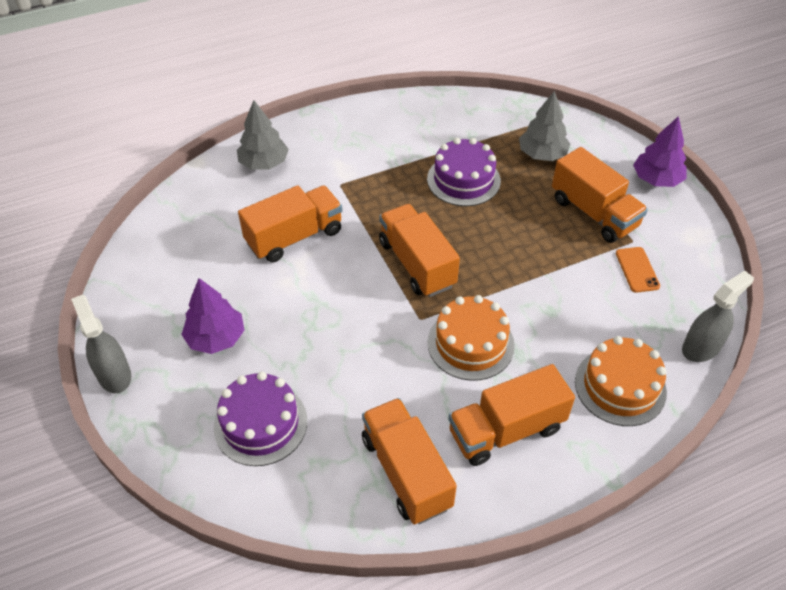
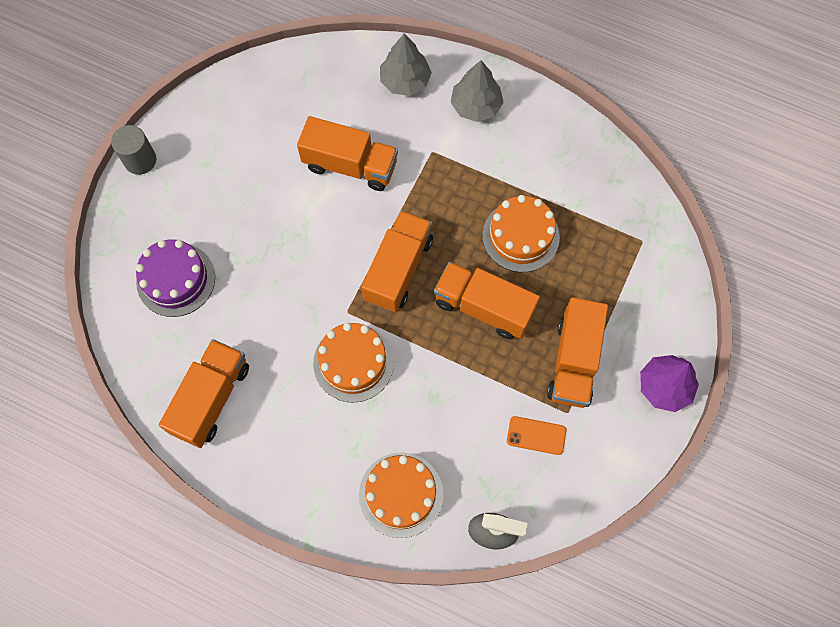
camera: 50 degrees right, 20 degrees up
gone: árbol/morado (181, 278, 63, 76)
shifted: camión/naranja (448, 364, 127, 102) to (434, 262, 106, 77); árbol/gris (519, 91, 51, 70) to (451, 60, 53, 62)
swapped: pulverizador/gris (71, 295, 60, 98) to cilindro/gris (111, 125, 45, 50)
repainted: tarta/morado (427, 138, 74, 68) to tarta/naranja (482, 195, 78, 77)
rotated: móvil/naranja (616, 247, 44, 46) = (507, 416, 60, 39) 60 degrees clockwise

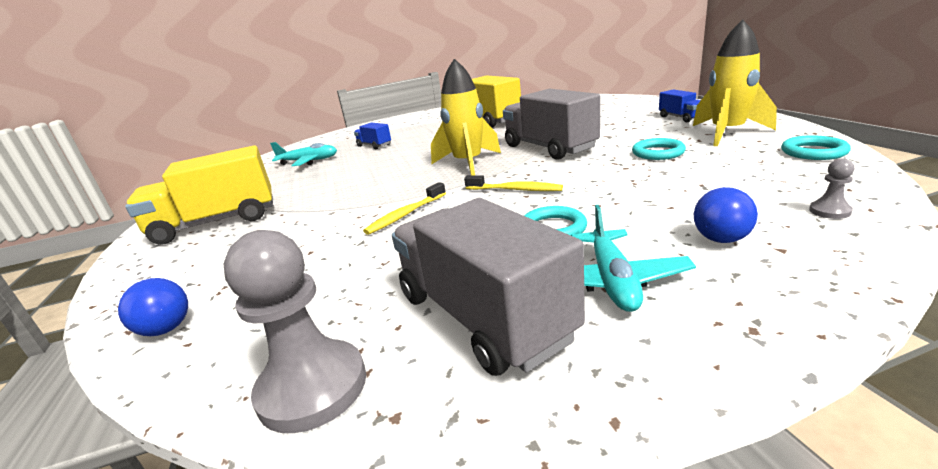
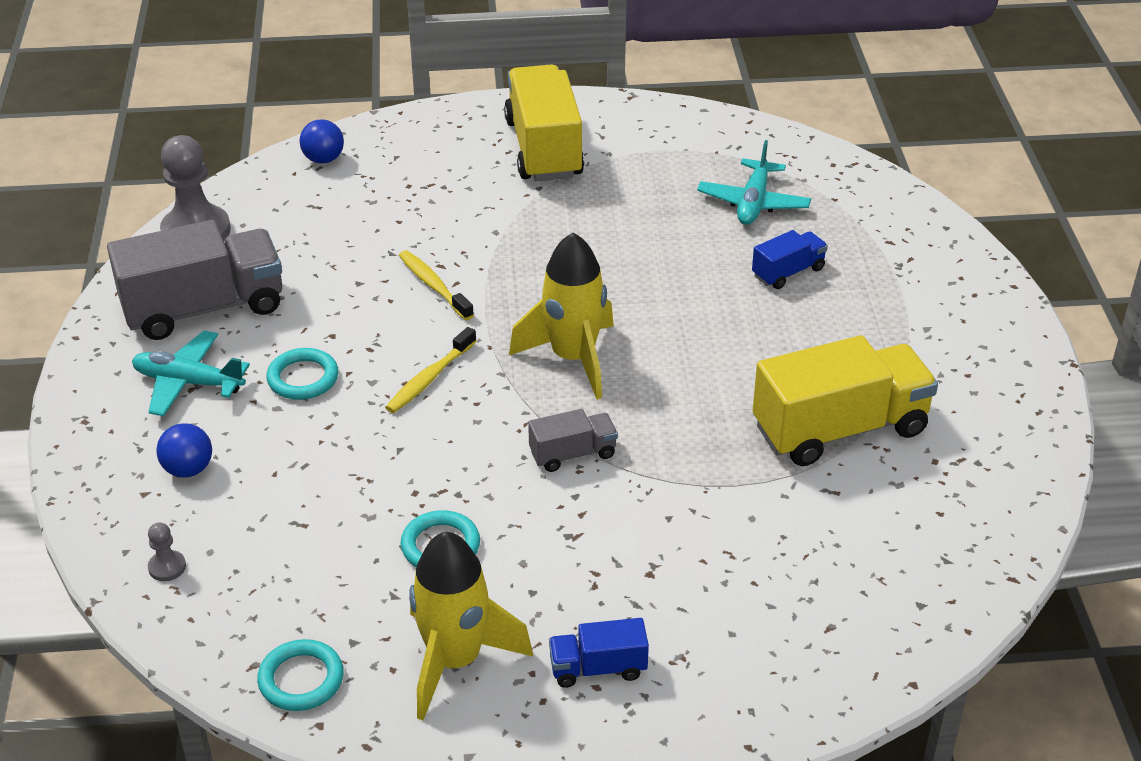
camera: 100 degrees right, 15 degrees up
scaled: camión/gris (503, 89, 97, 71) = (528, 409, 90, 63) x0.49

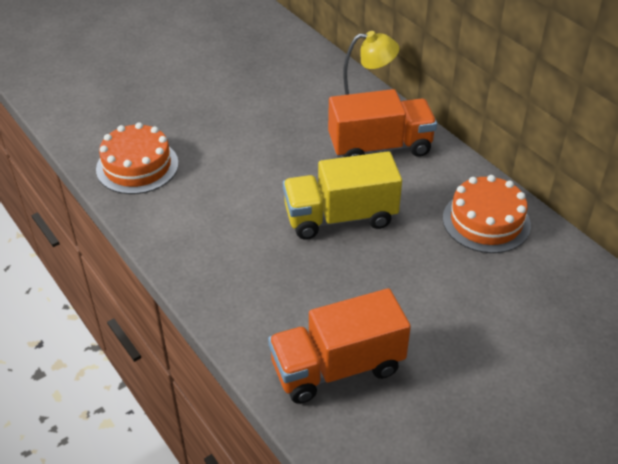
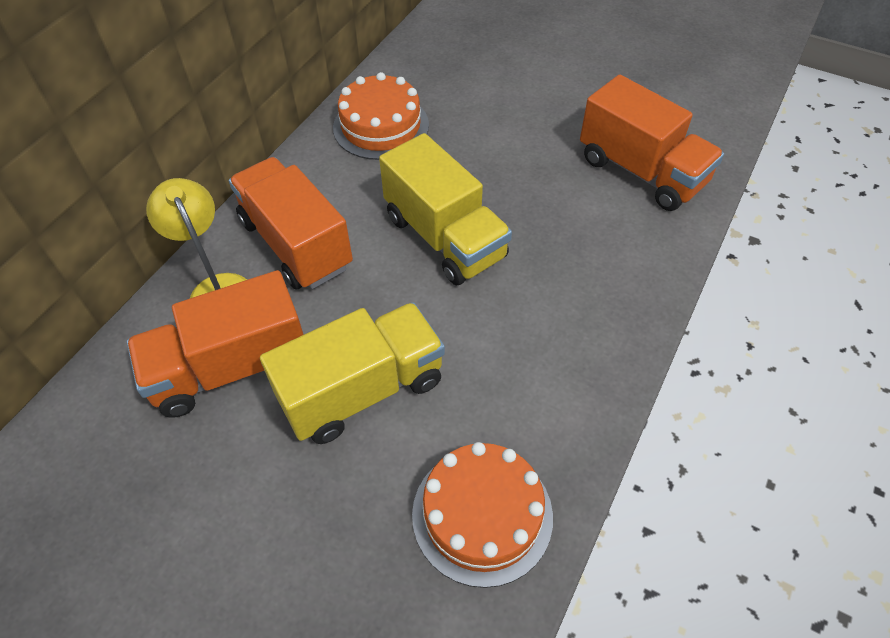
camera: 115 degrees left, 10 degrees up
new: camión/naranja (127, 270, 177, 148); camión/amarillo (260, 302, 185, 142)

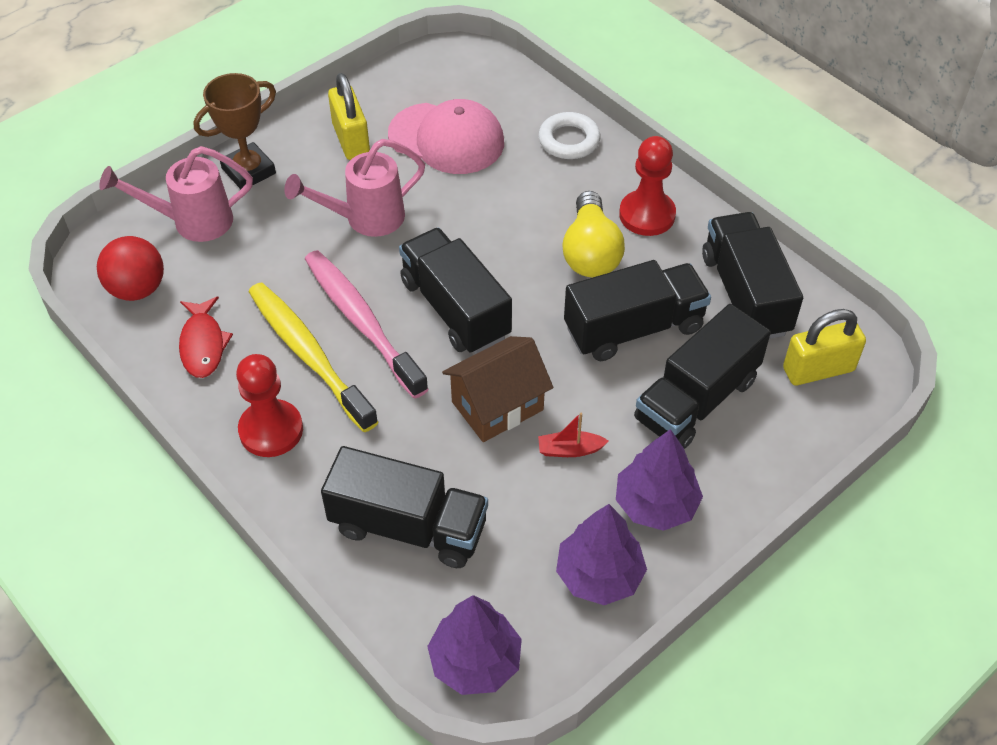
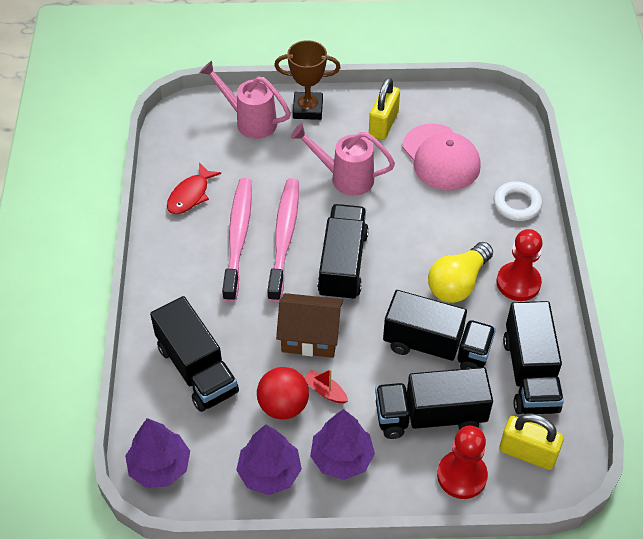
camera: 40 degrees right, 0 degrees up
shifted: pelota/rojo (97, 236, 67, 65) to (257, 367, 52, 52); peón/rojo (236, 354, 67, 103) to (437, 426, 51, 73)
repainted: cepillo de dientes/amarillo (249, 282, 129, 150) to cepillo de dientes/rosa (222, 178, 30, 124)
rotated: camión/negro (702, 212, 101, 127) = (503, 301, 61, 113) 150 degrees clockwise

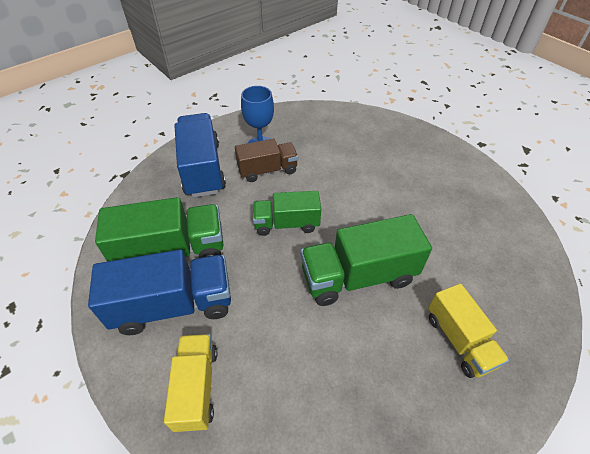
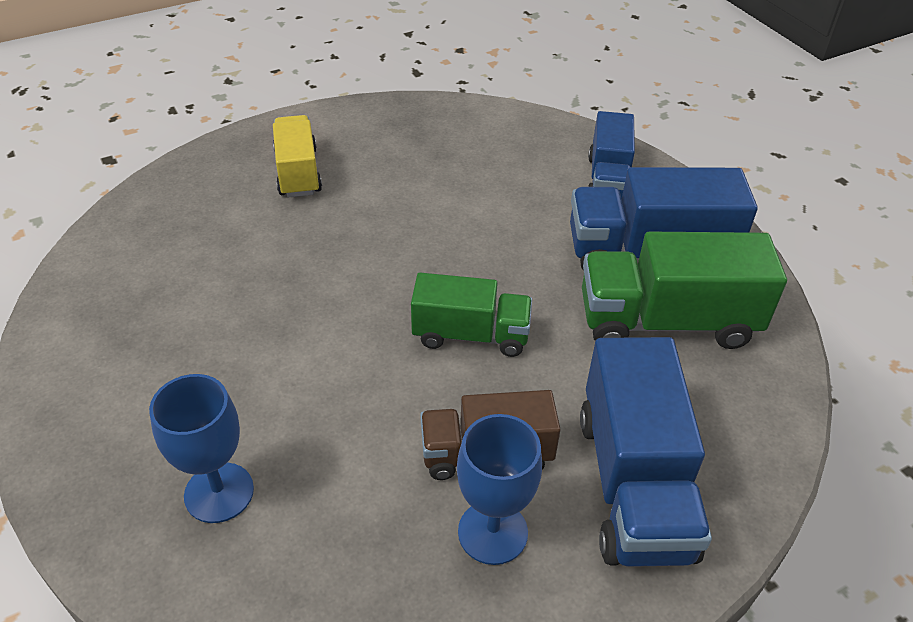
camera: 170 degrees left, 5 degrees down
gone: camión/verde (301, 214, 131, 92)
new: copa/azul (149, 374, 105, 149)
repainted: camión/amarillo (164, 334, 53, 98) to camión/azul (588, 111, 47, 88)

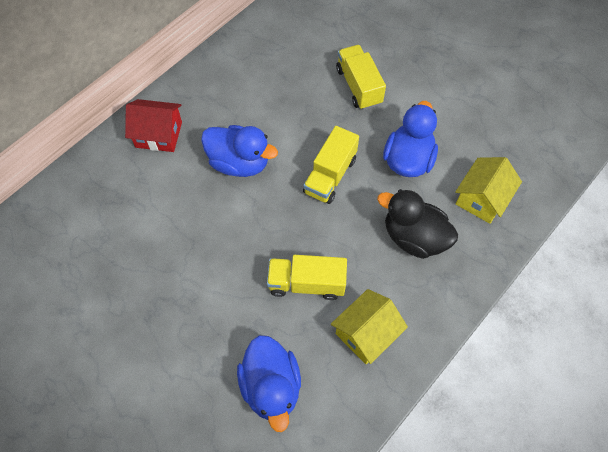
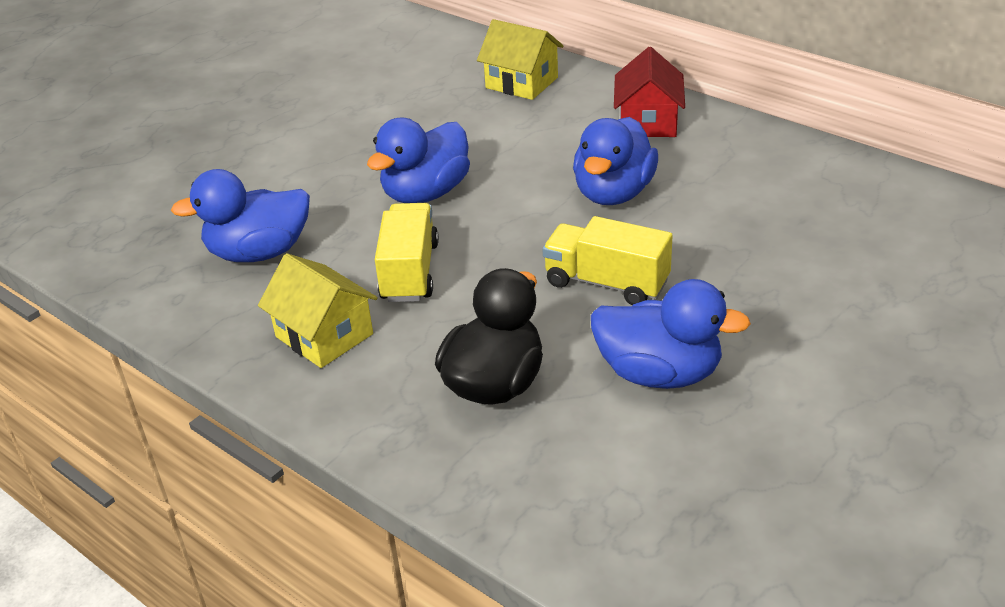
camera: 90 degrees right, 25 degrees down
gone: camión/amarillo (336, 45, 50, 65)
new: pato/azul (367, 118, 103, 85)
shifted: casa/amarillo (455, 157, 67, 67) to (477, 19, 87, 81)

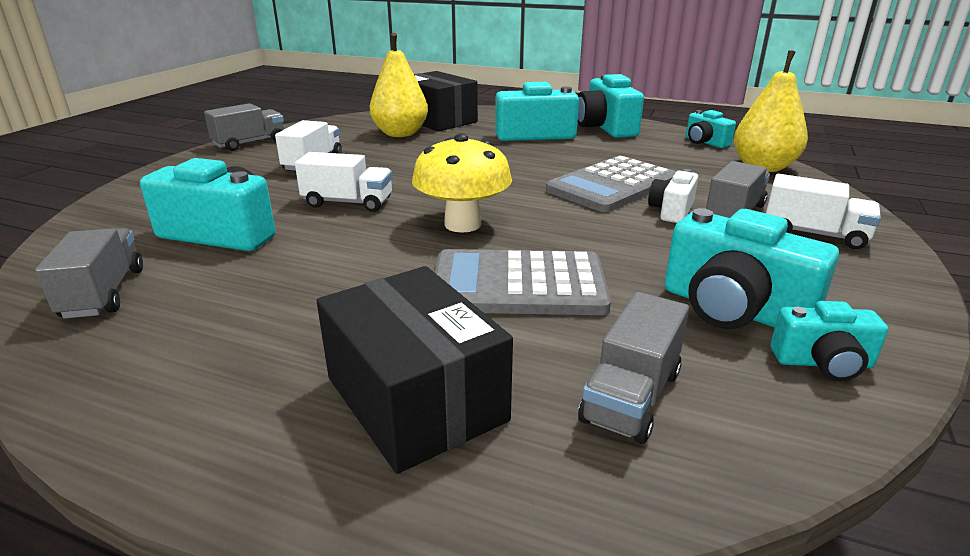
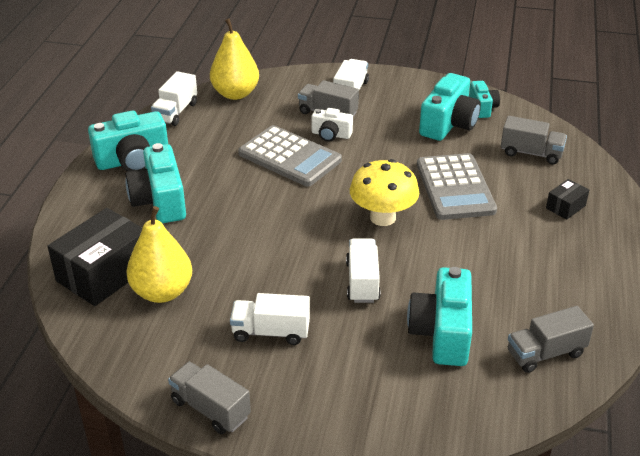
camera: 100 degrees left, 10 degrees up
swapped: cámara/turquesa (686, 110, 50, 38) to camión/blanco (151, 71, 46, 55)
scaled: caja/negro (317, 266, 196, 208) = (546, 179, 43, 41) x0.47

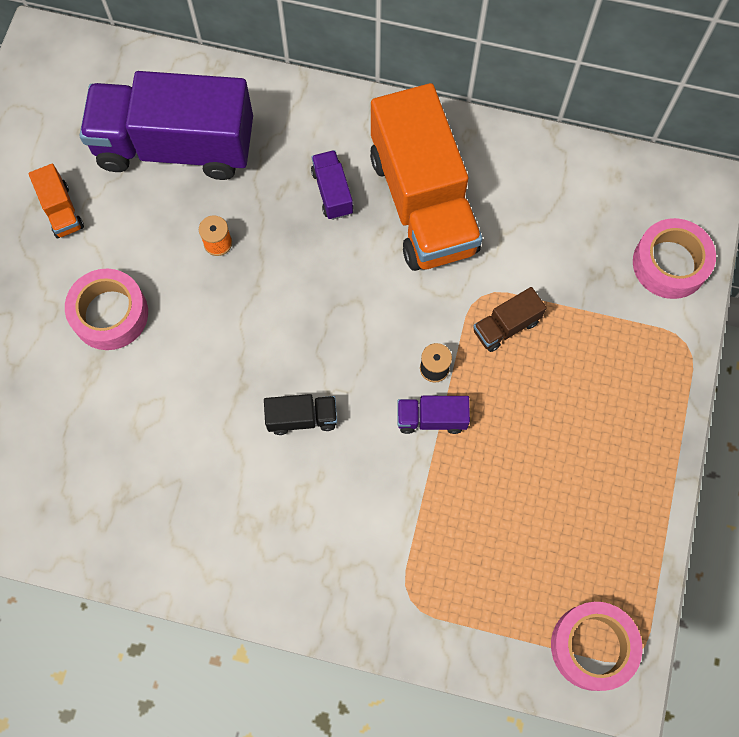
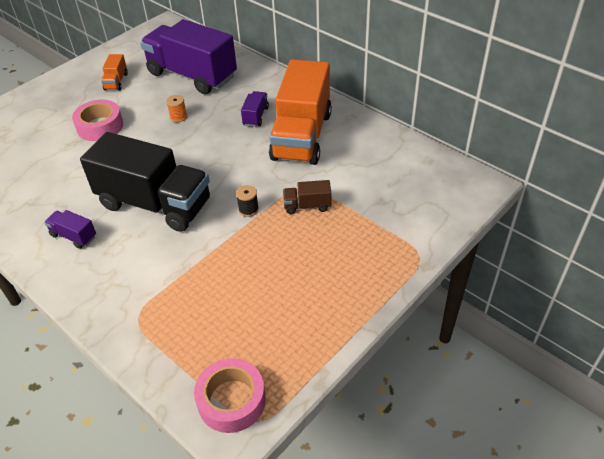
camera: 30 degrees right, 25 degrees down
gone: cinta adhesiva/rosa (633, 218, 83, 81)
shifted: camión/morado (397, 396, 73, 38) to (44, 210, 52, 39)
scaled: camión/negro (264, 394, 73, 41) = (80, 132, 130, 100) x2.44

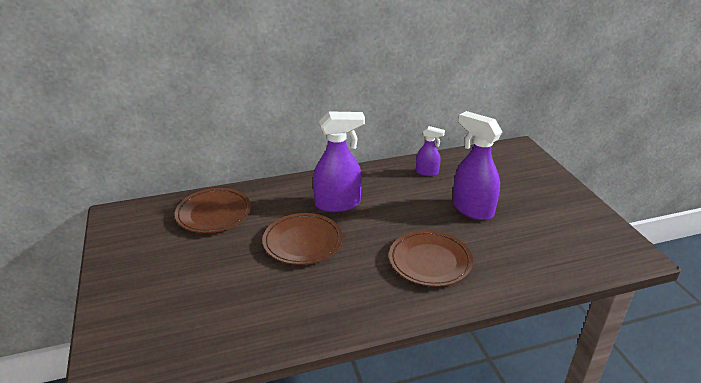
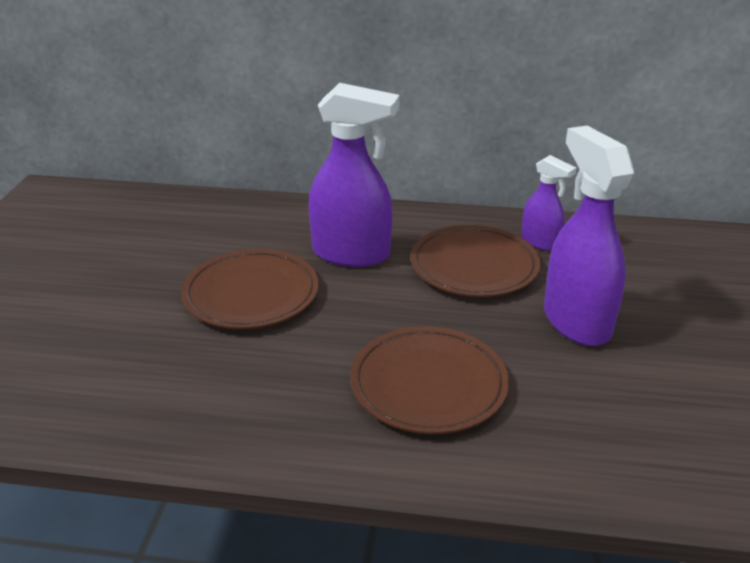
camera: 25 degrees right, 0 degrees up
shifted: plato/marrón (175, 188, 76, 45) to (410, 225, 130, 72)

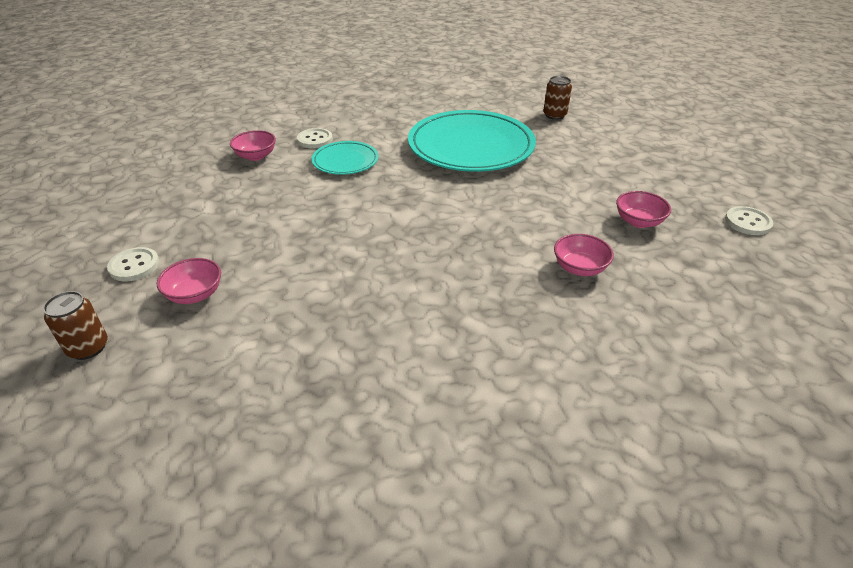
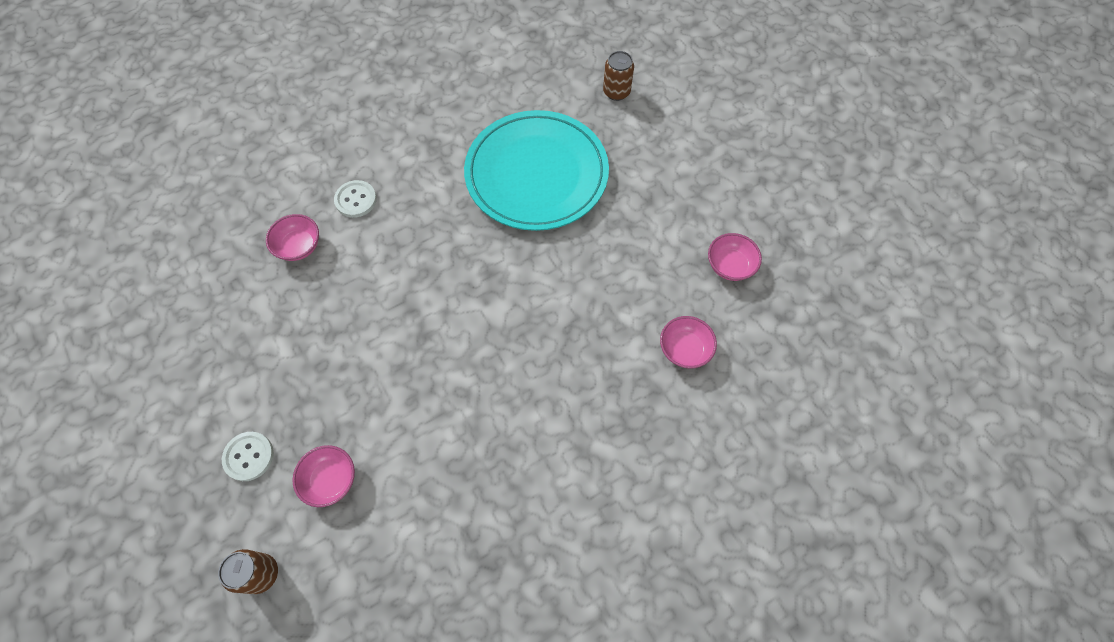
camera: 15 degrees left, 25 degrees up
gone: plato/turquesa (312, 141, 67, 34); botón/blanco (725, 206, 48, 29)

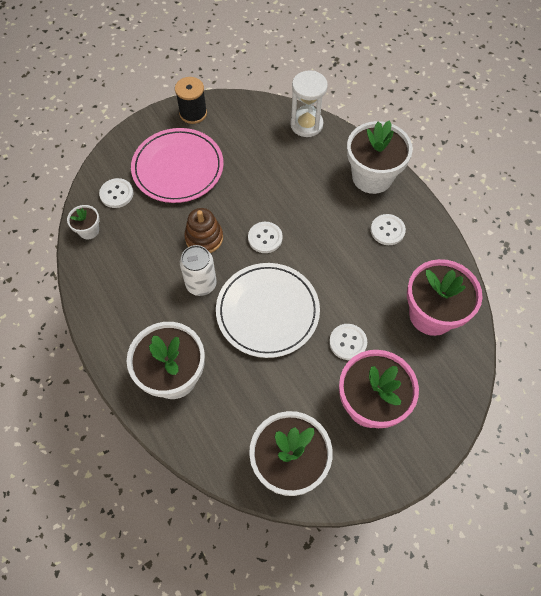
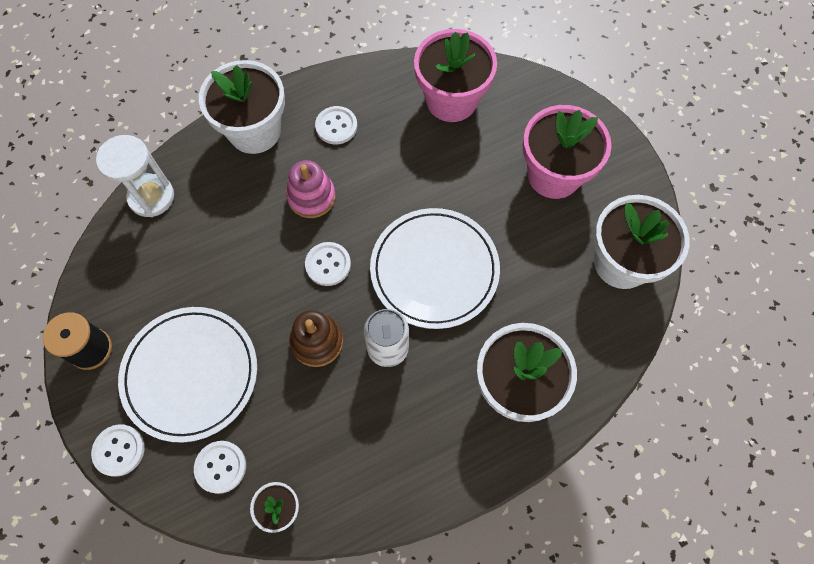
camera: 85 degrees left, 5 degrees up
new: juguete apilable/rosa (286, 160, 50, 58)
shifted: botón/blanco (329, 324, 38, 36) to (91, 424, 54, 53)
repainted: plato/rosa (131, 128, 93, 75) to plato/blanco (118, 307, 139, 136)

